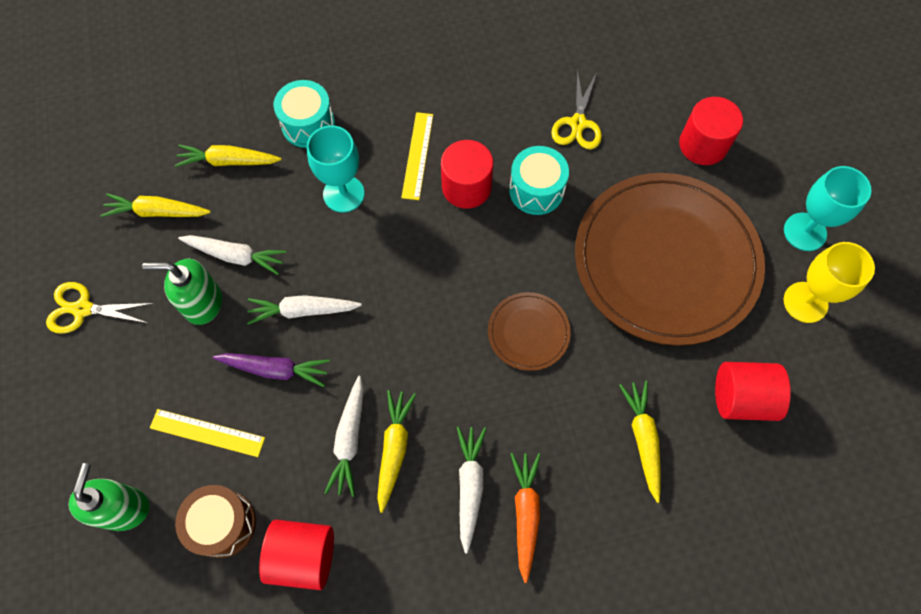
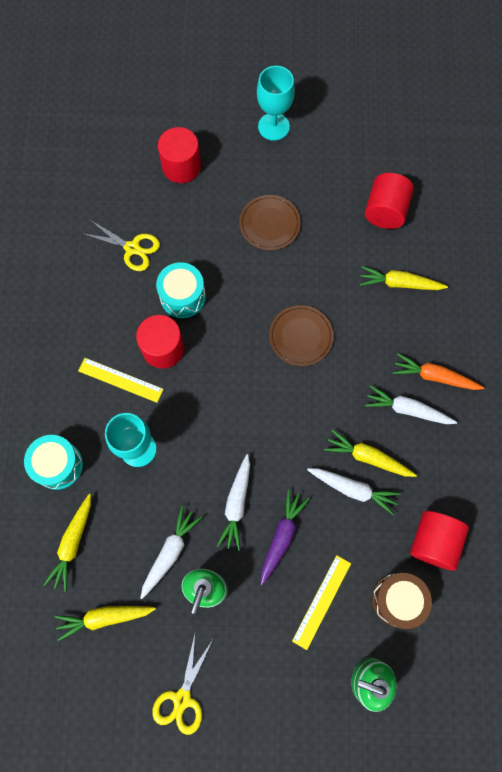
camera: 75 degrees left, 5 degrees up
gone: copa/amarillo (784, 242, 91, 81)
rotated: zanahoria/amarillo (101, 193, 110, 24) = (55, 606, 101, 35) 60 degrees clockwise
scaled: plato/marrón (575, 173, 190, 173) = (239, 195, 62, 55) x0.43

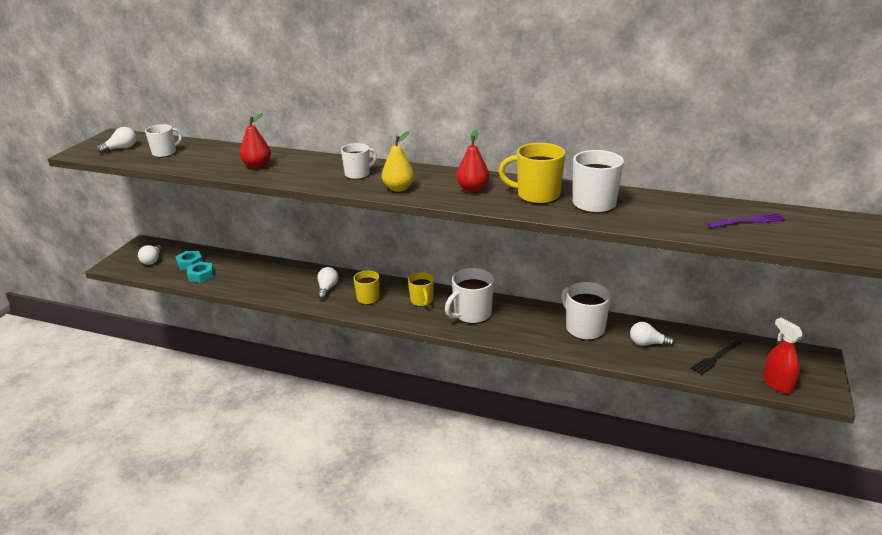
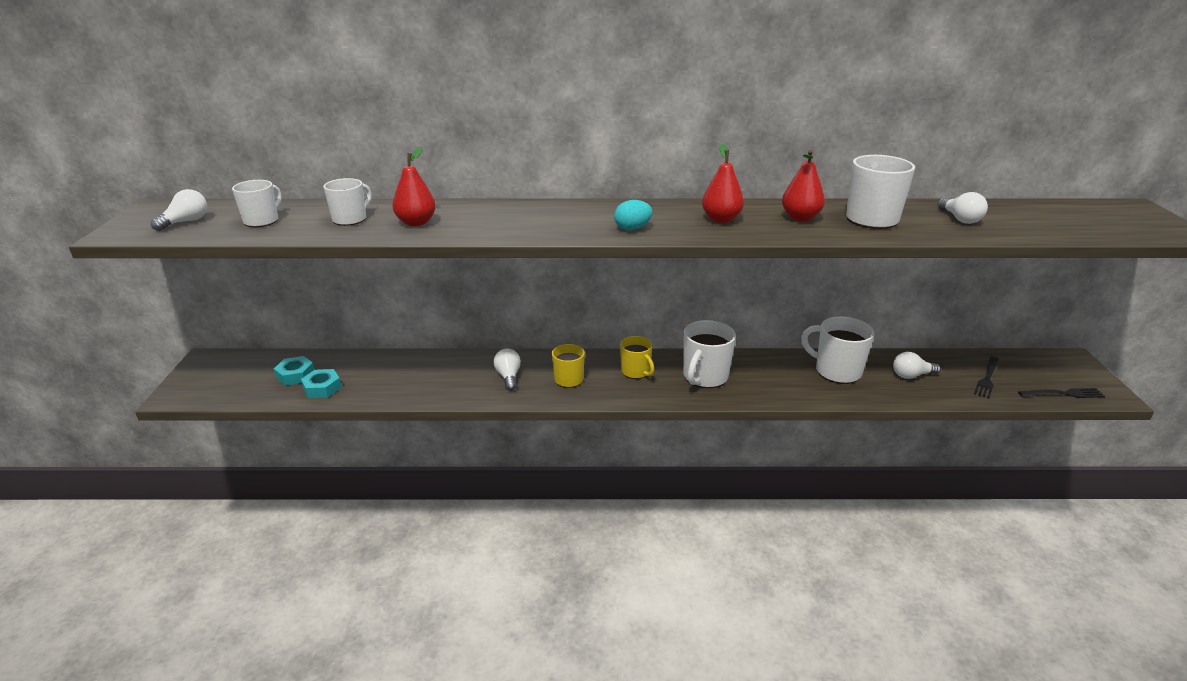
camera: 20 degrees left, 0 degrees up
gone: tenedor/morado (707, 213, 79, 15)
shifted: bombilla/blanco (138, 245, 25, 20) to (937, 192, 51, 32); taza/blanco (341, 143, 36, 37) to (323, 178, 49, 48)
swapped: pera/amarillo (382, 131, 33, 61) to huevo/turquesa (614, 200, 39, 30); taza/amarillo (499, 143, 66, 61) to pera/rojo (782, 150, 43, 71); pulverizador/rojo (763, 318, 40, 76) to tenedor/negro (1018, 388, 87, 10)

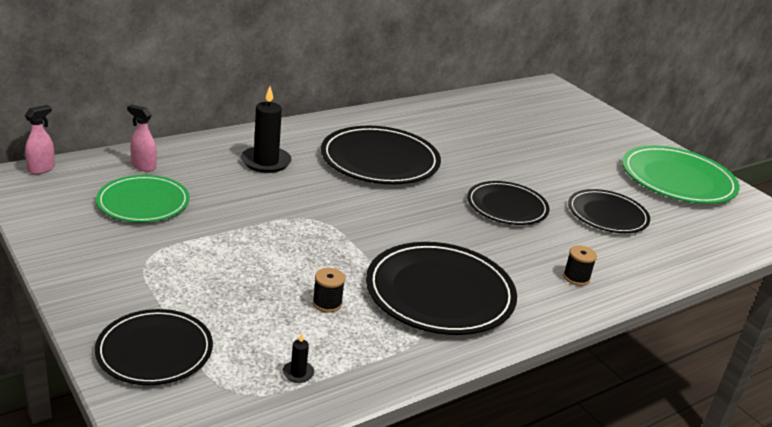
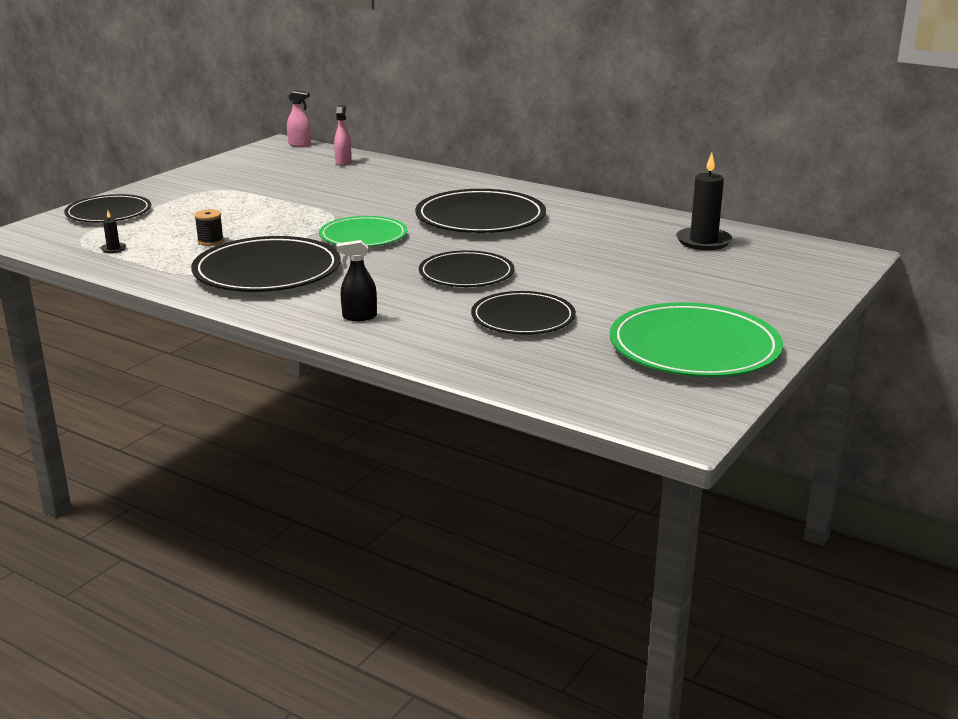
camera: 70 degrees right, 5 degrees down
shifted: plato/verde (96, 175, 94, 47) to (319, 216, 88, 31); vela/negro (241, 87, 51, 86) to (676, 153, 56, 97)
swapped: carrete/negro (563, 245, 34, 41) to pulverizador/negro (336, 240, 41, 81)

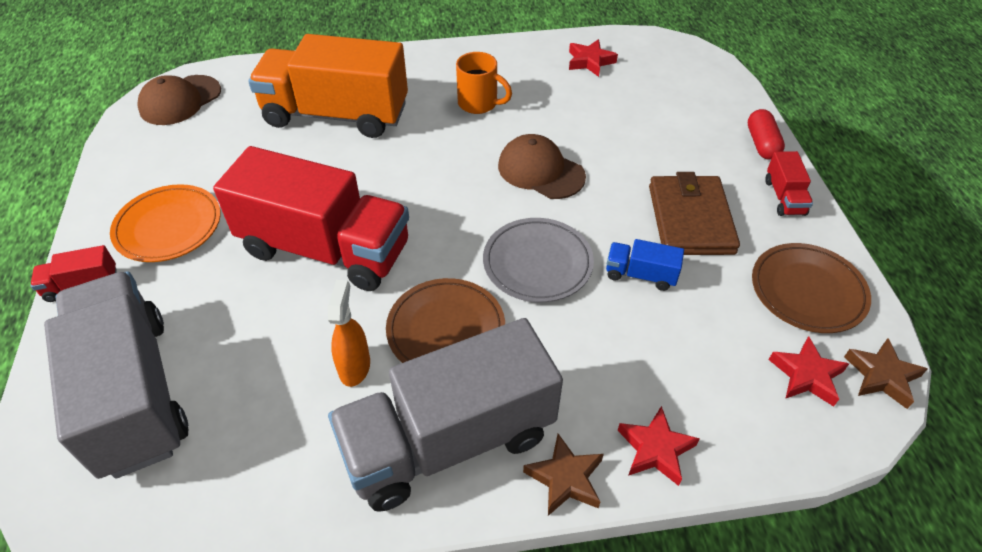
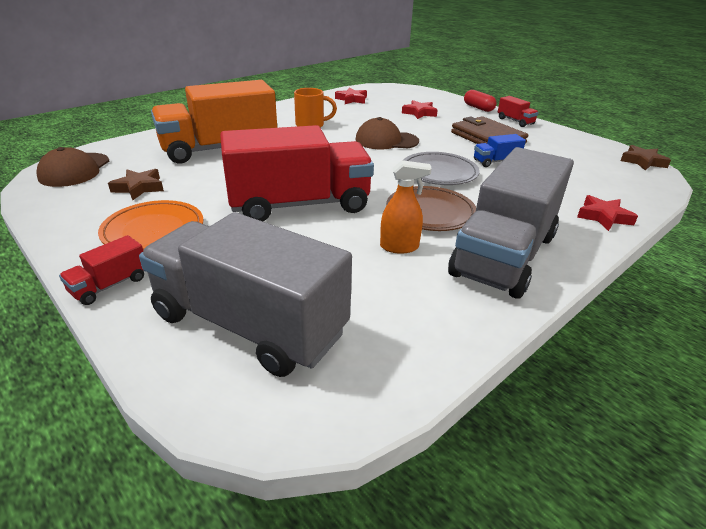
camera: 35 degrees left, 15 degrees down
gone: plato/marrón (752, 243, 119, 90)
shifted: estrella/marrón (523, 434, 81, 82) to (108, 169, 56, 31); estrella/rojo (769, 336, 80, 71) to (402, 100, 36, 19)
rotated: pulverizador/naranja (328, 280, 42, 107) = (380, 160, 52, 94) 120 degrees clockwise

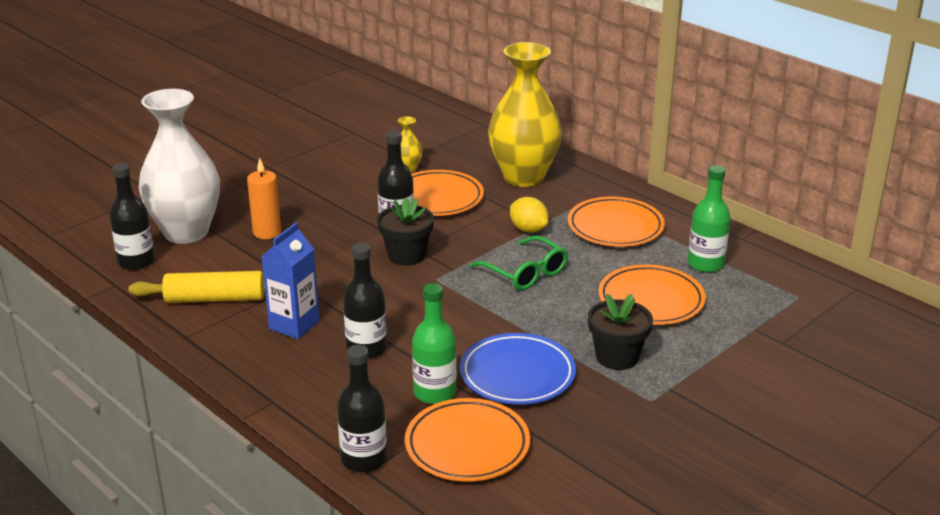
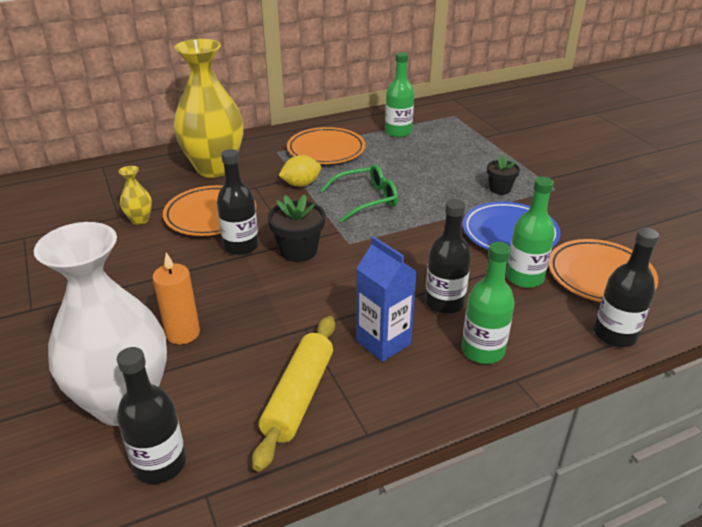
camera: 70 degrees left, 5 degrees up
gone: plato/naranja (598, 265, 108, 60)
new: botella/verde (461, 242, 54, 122)
scaled: maceta/negro (588, 294, 65, 76) = (487, 155, 33, 40) x0.65

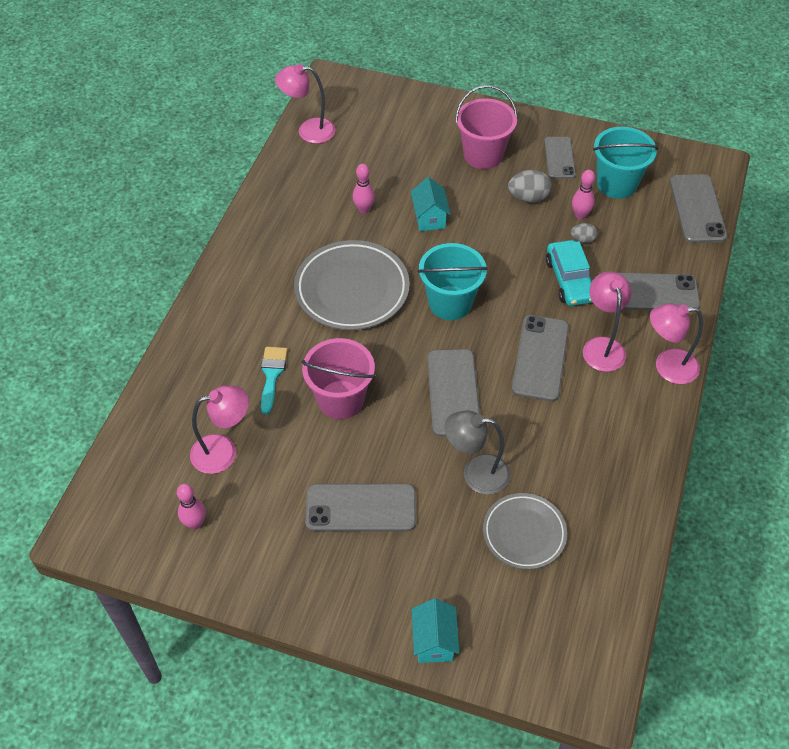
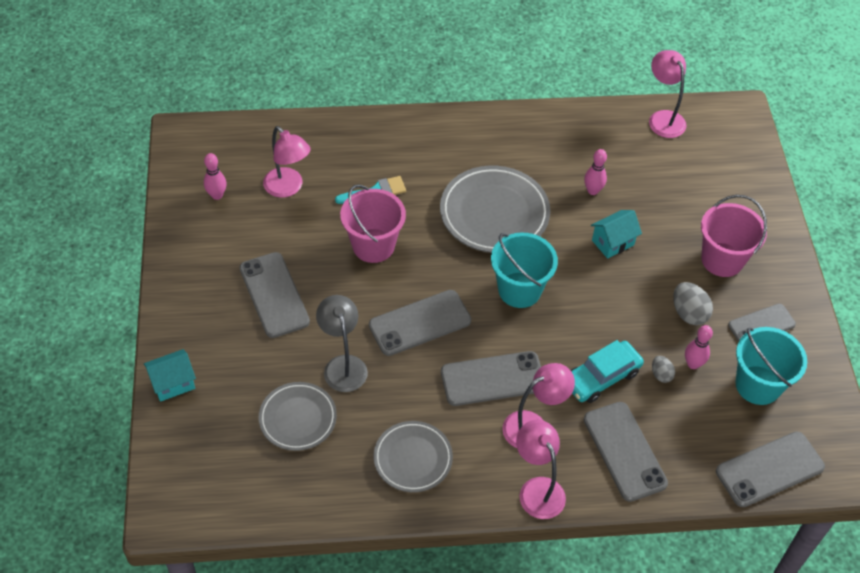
camera: 65 degrees right, 0 degrees up
new: plato/gris (374, 421, 79, 71)

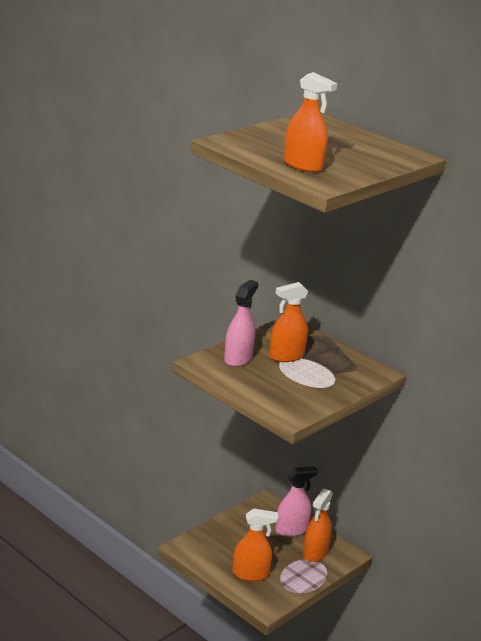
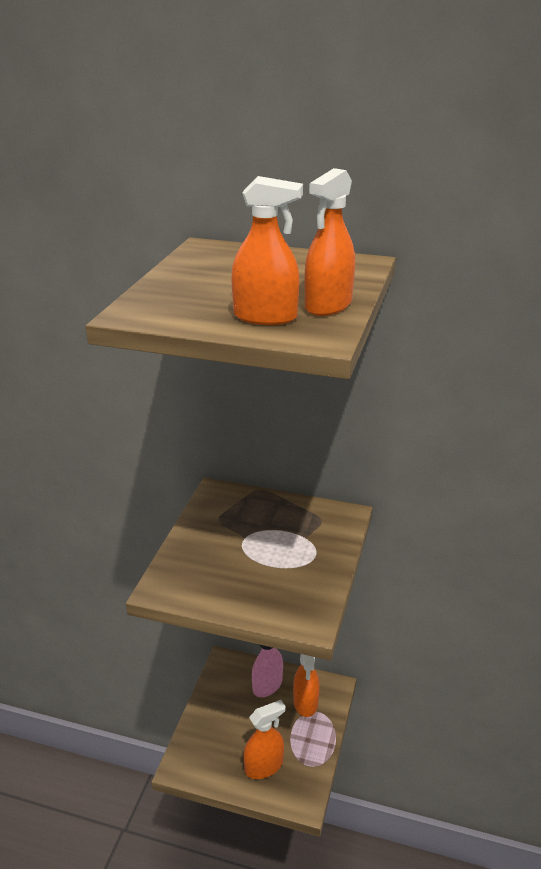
camera: 25 degrees left, 5 degrees up
gone: pulverizador/rosa (224, 280, 34, 87)
shifted: pulverizador/naranja (269, 282, 39, 80) to (304, 168, 51, 148)

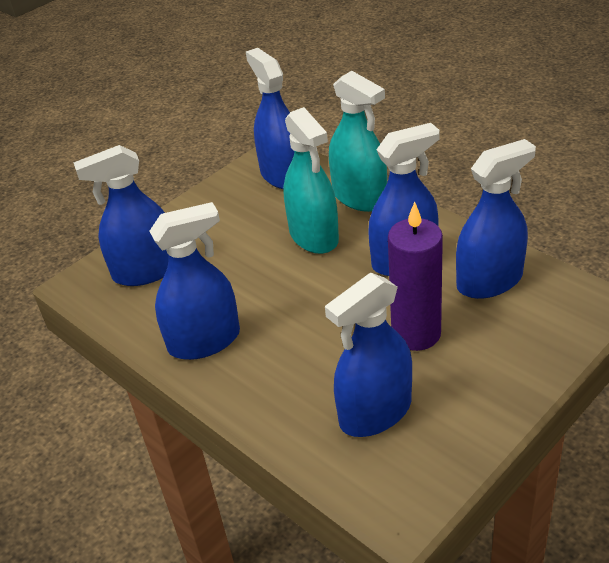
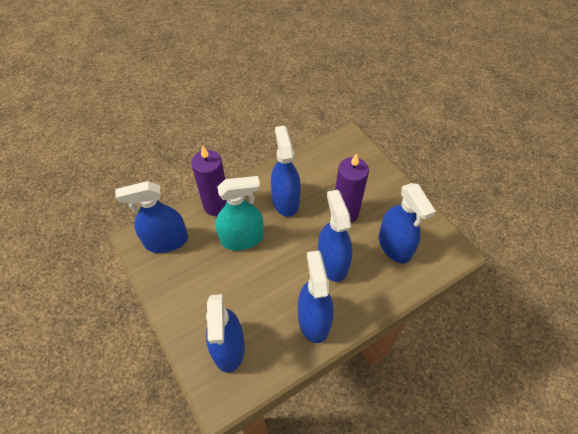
camera: 80 degrees left, 15 degrees up
shifted: pulverizador/azul (456, 139, 80, 160) to (318, 190, 35, 92)
swapped: pulverizador/turquesa (329, 71, 58, 141) to vela/morado (191, 146, 36, 70)

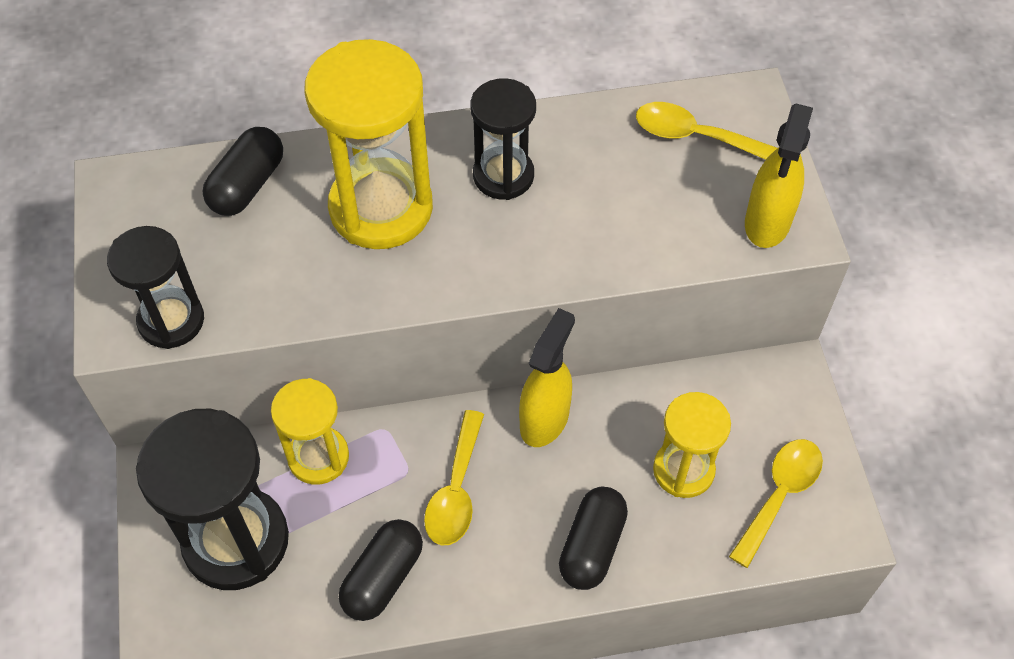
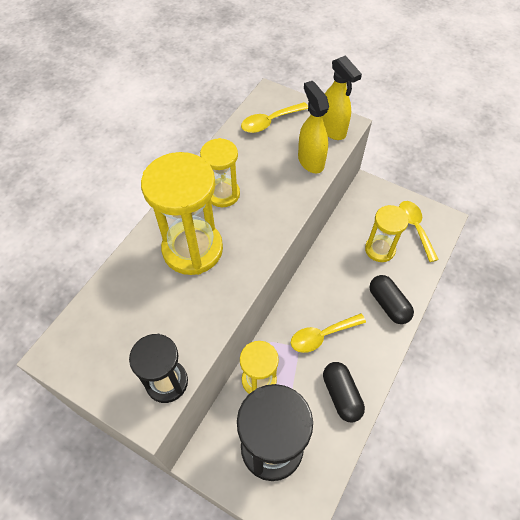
camera: 50 degrees left, 0 degrees up
gone: cápsula/negro (203, 127, 80, 89)
shifted: pulverizador/amarillo (519, 308, 56, 139) to (298, 81, 31, 92)
repainted: reloj de arena/negro (470, 78, 66, 122) to reloj de arena/amarillo (200, 138, 40, 69)
rotated: cuchara/amarillo (424, 410, 60, 135) = (291, 313, 75, 40) 105 degrees clockwise

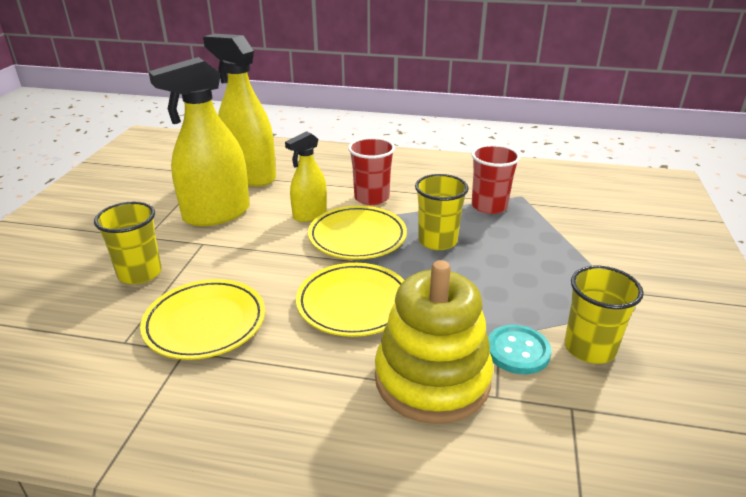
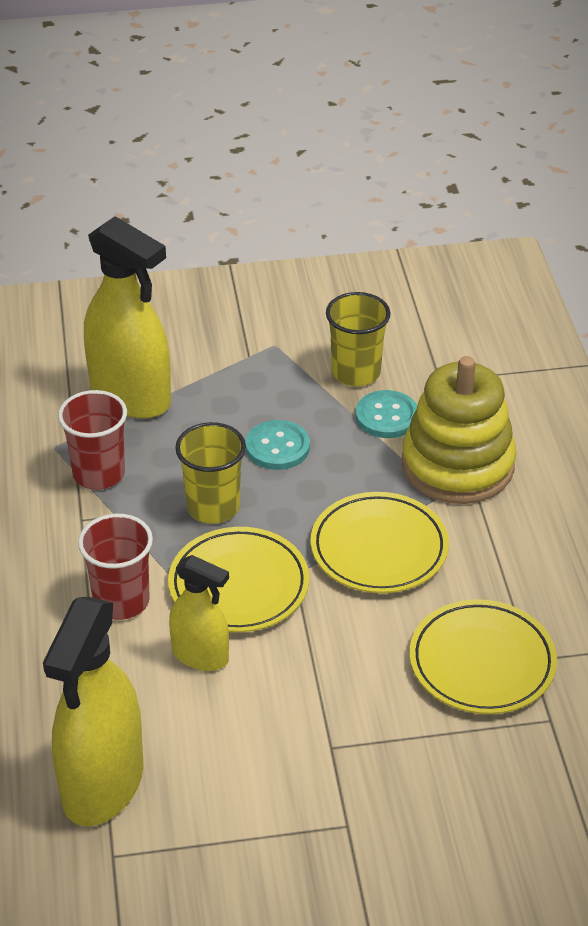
camera: 110 degrees left, 10 degrees up
gone: vaso/amarillo (94, 202, 68, 82)
new: botón/turquesa (246, 420, 64, 50)
shifted: pulverizador/amarillo (148, 57, 102, 169) to (84, 216, 87, 203)

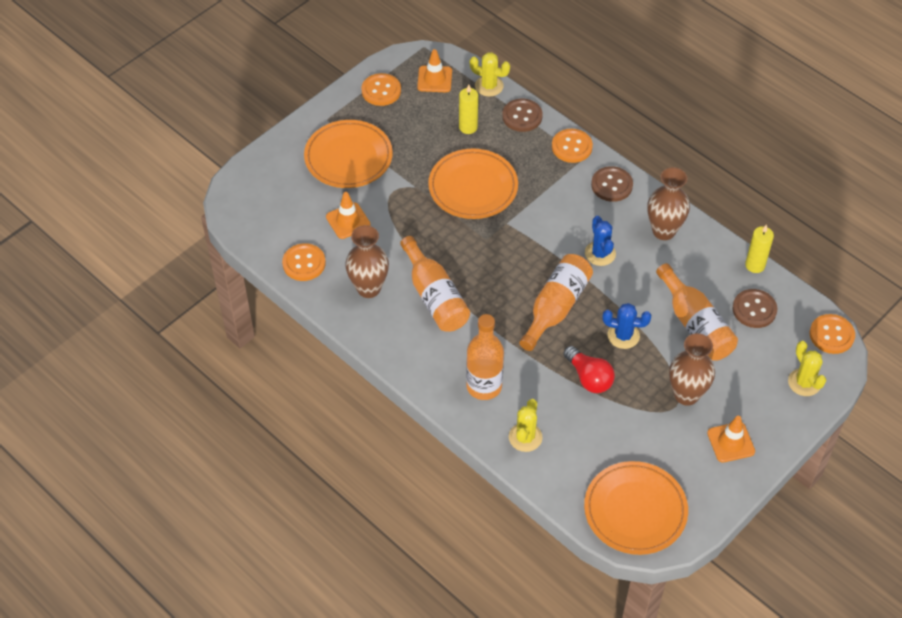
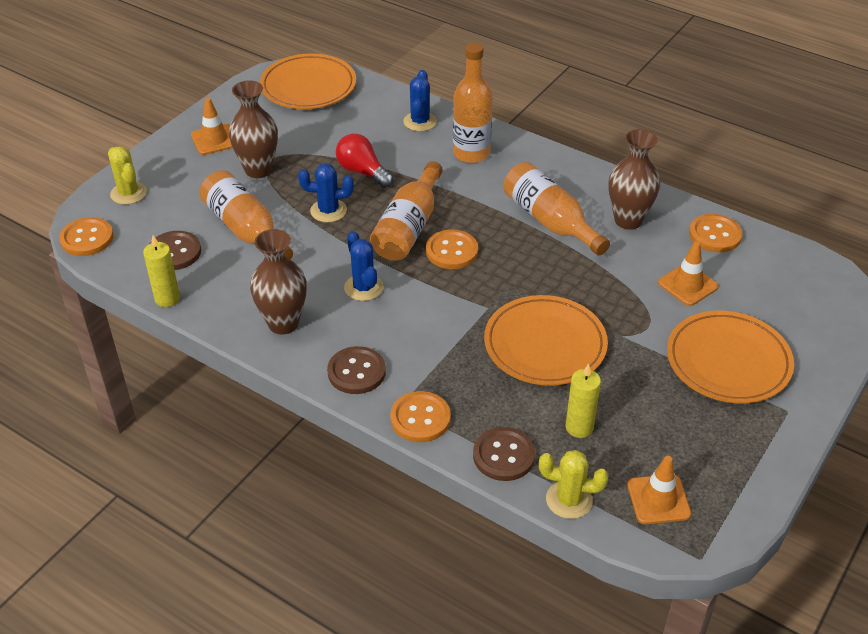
camera: 170 degrees right, 10 degrees down
shifted: botón/naranja (361, 73, 40, 33) to (426, 230, 52, 39)
repainted: cactus/amarillo (509, 399, 34, 53) to cactus/azul (403, 70, 34, 61)

